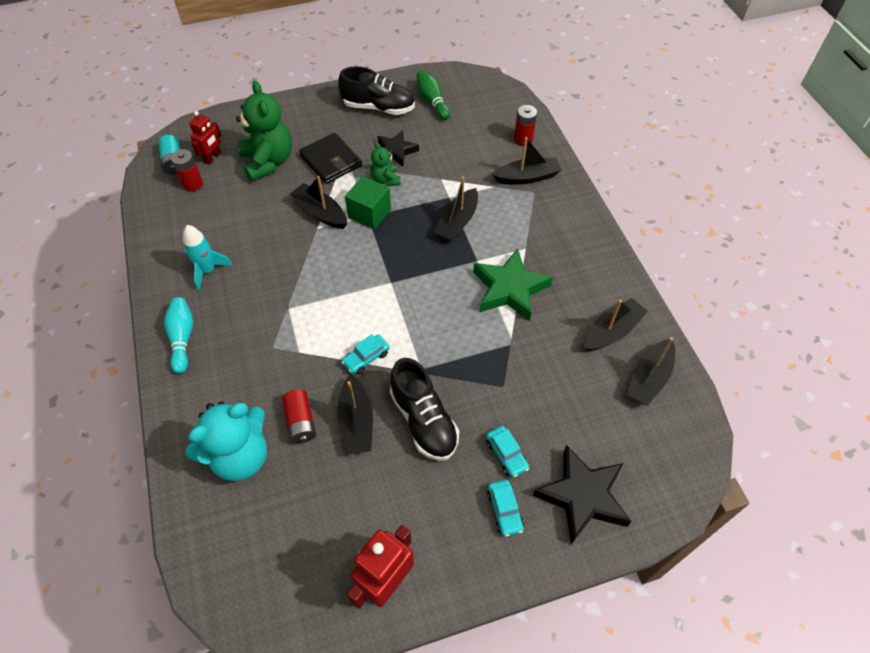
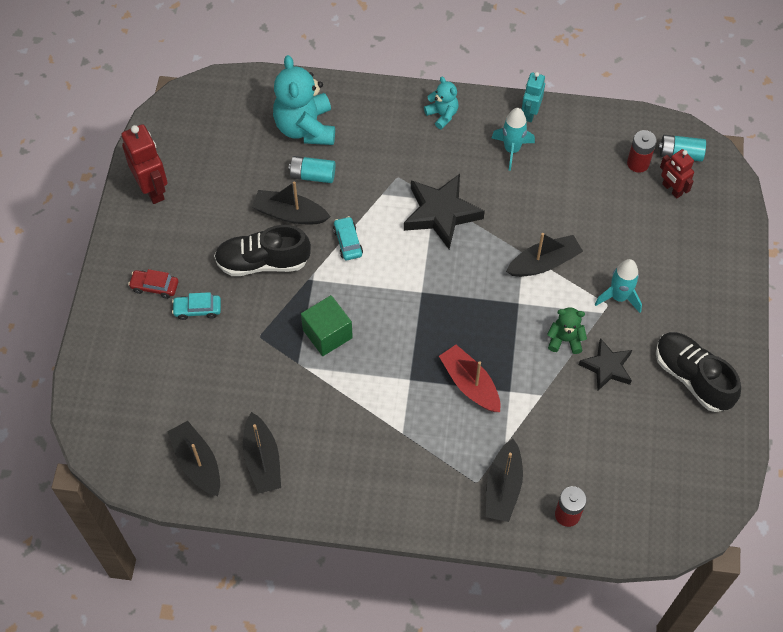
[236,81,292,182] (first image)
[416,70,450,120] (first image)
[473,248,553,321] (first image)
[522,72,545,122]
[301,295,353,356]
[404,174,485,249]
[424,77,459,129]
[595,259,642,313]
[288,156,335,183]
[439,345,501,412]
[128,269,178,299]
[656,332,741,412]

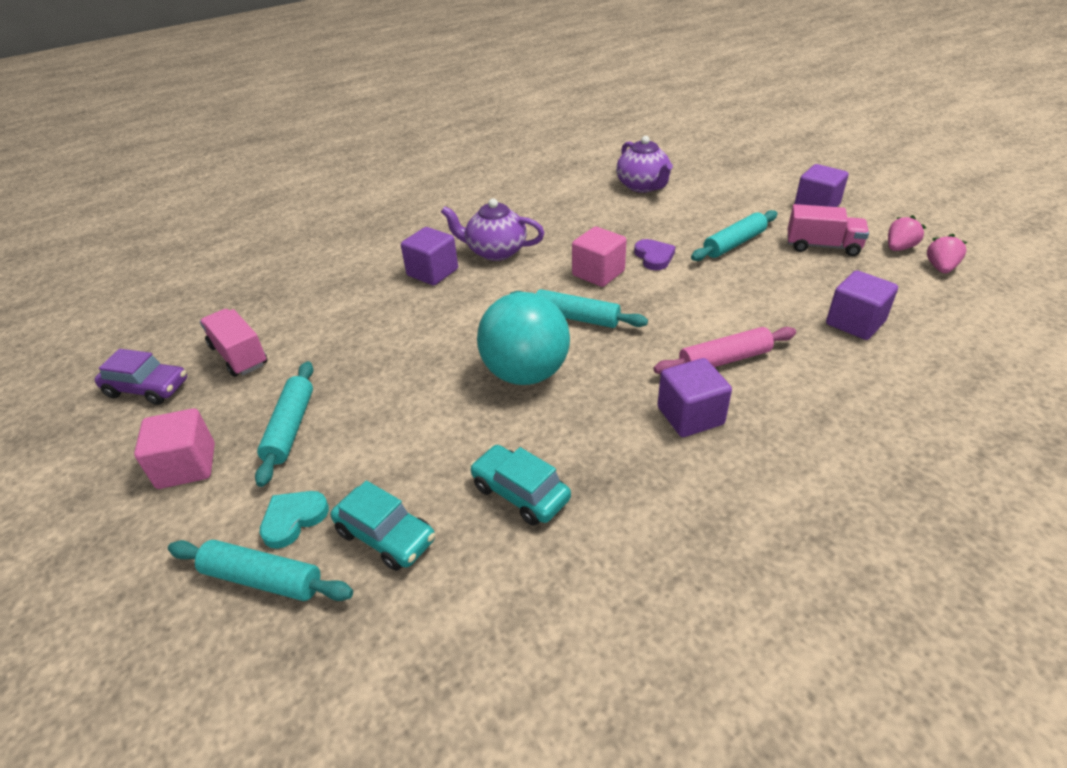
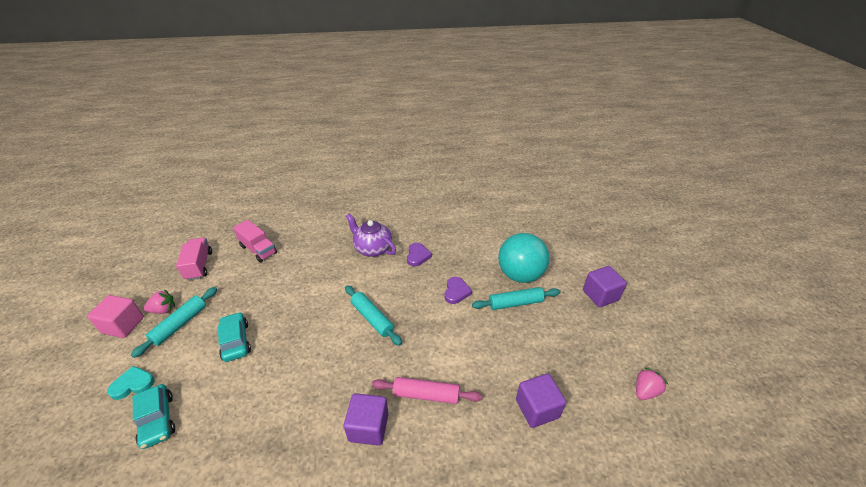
[94,349,187,405] (first image)
[168,540,353,601] (first image)
[401,227,458,285] (first image)
[572,227,627,287] (first image)
[616,136,673,193] (first image)
[407,243,432,266]
[218,312,251,362]
[498,233,549,283]
[233,220,277,262]
[144,289,175,314]

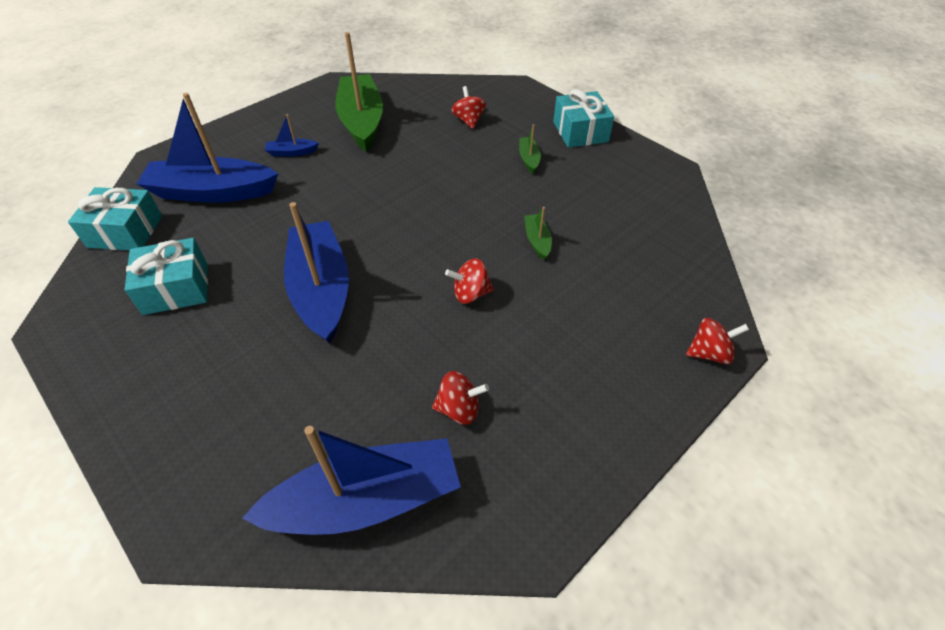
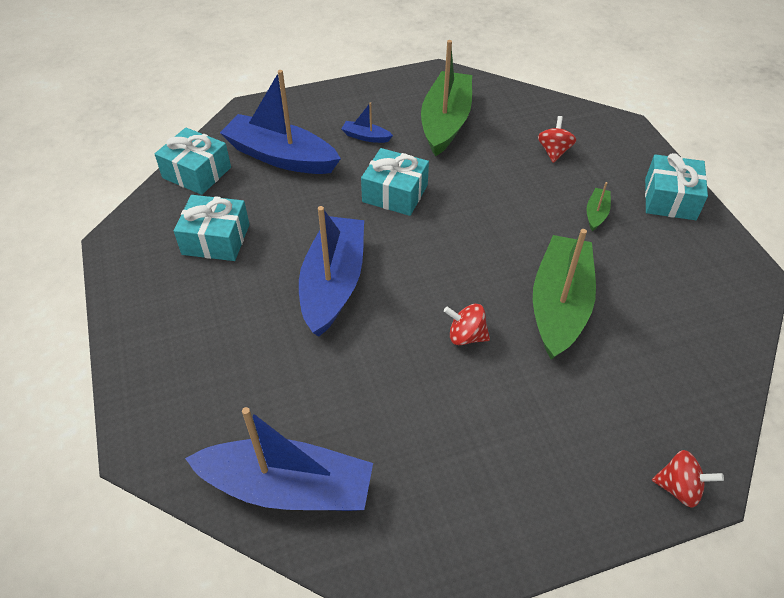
[432,371,489,425] (first image)
[361,148,429,216]
[533,229,596,360]

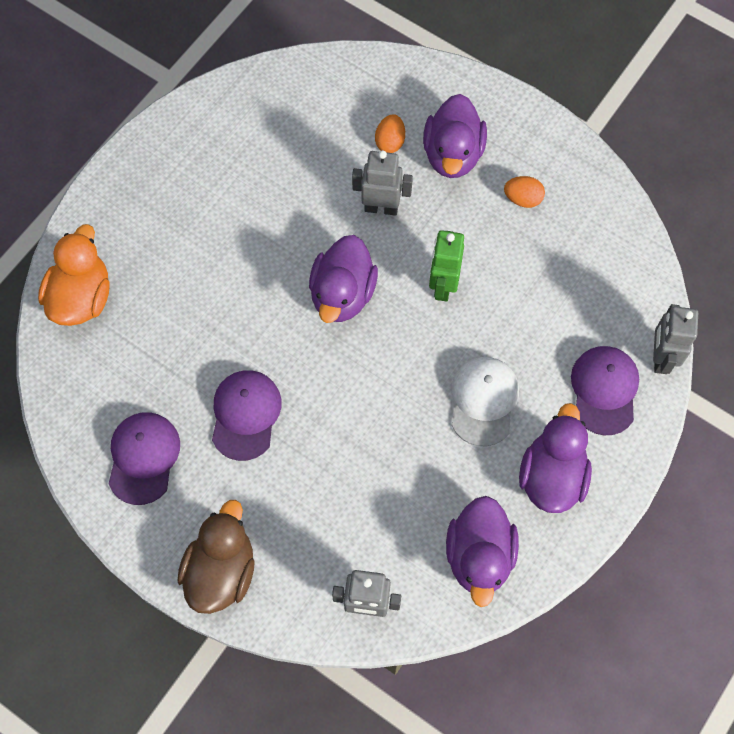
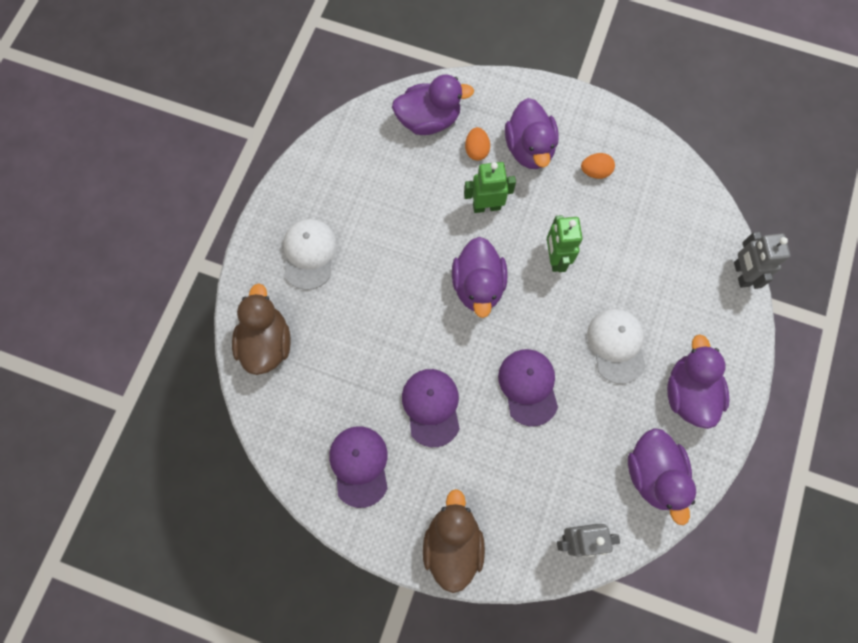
[283,219,337,290]
[392,75,474,135]
[498,349,558,427]
[232,283,291,375]
[464,162,516,213]

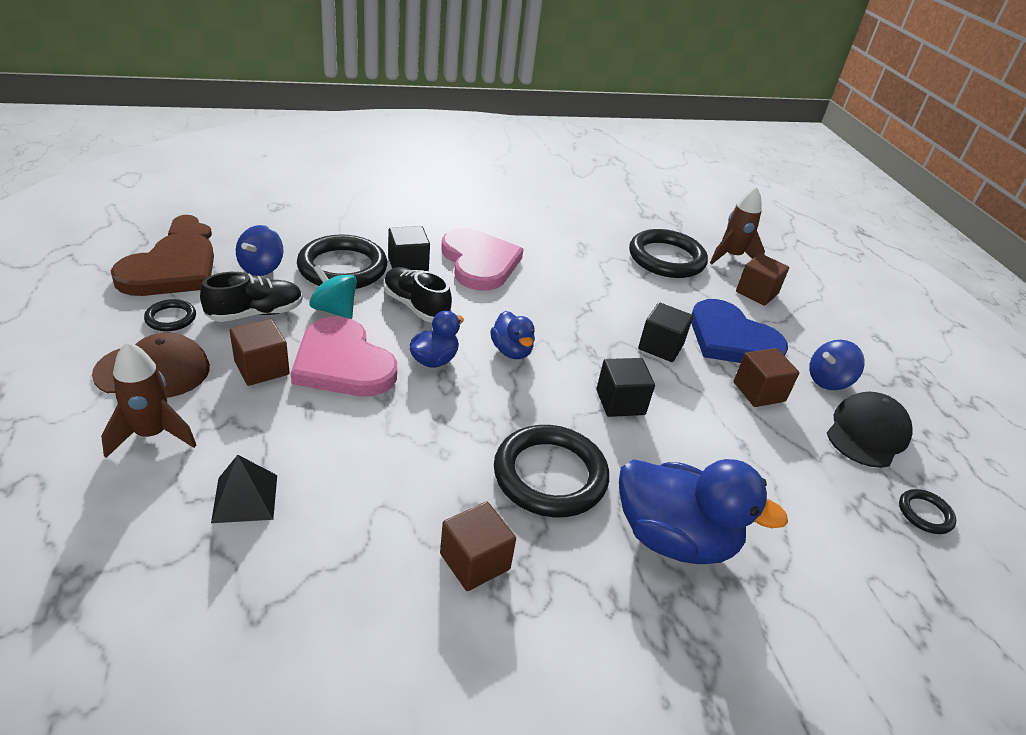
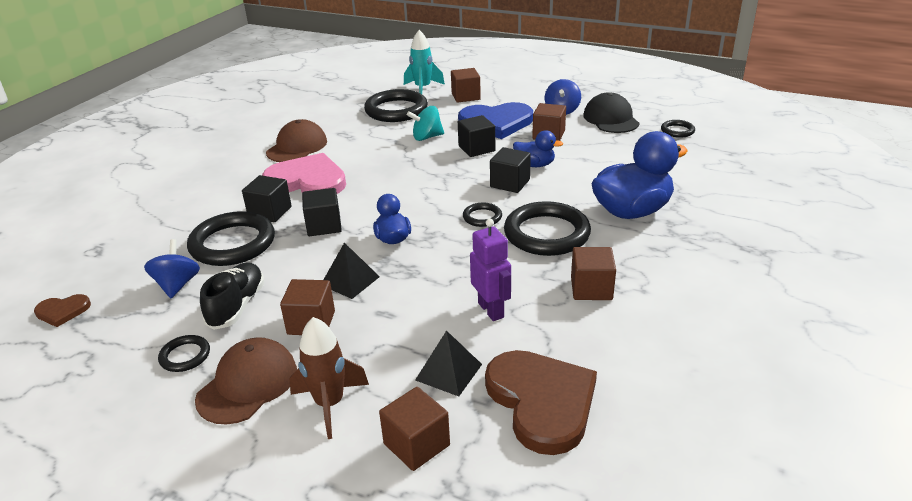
[266,119,327,162]
[379,387,450,471]
[463,203,502,227]
[470,218,511,321]
[485,350,597,455]
[407,106,444,141]
[513,130,563,167]
[323,242,379,299]
[302,188,342,236]
[404,30,445,94]
[144,239,200,298]

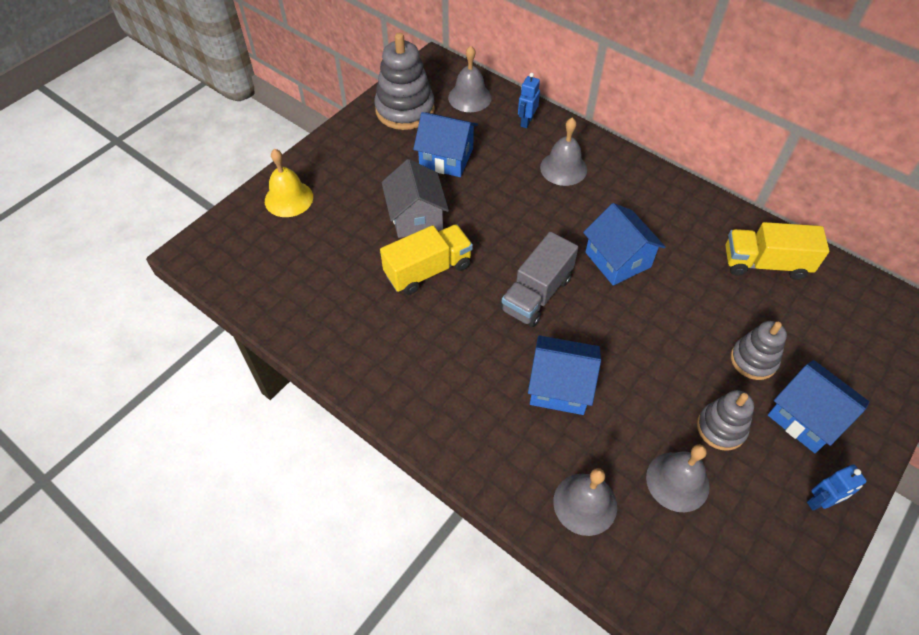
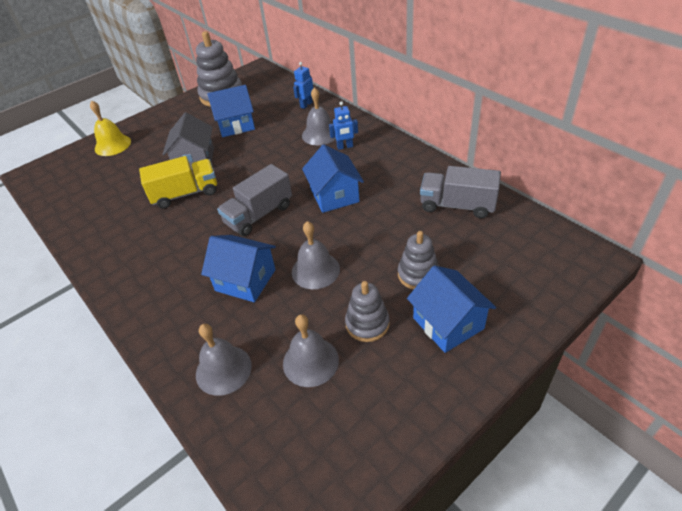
[292,221,340,289]
[329,101,358,150]
[420,166,501,218]
[207,85,255,137]

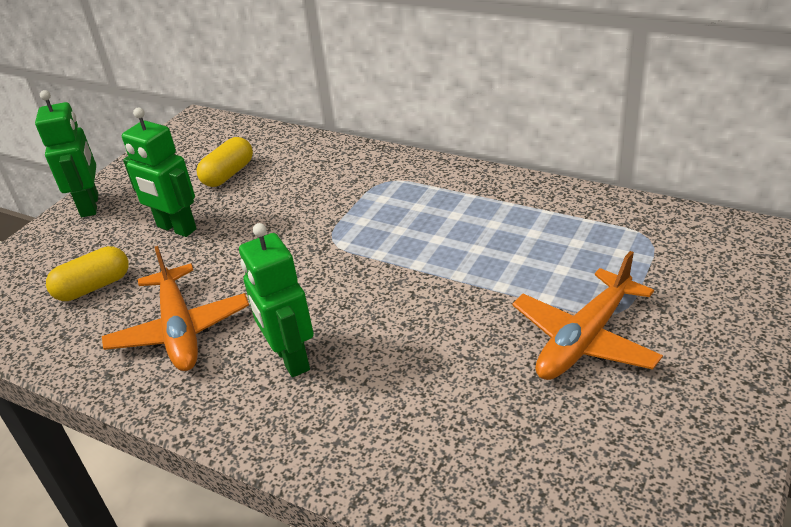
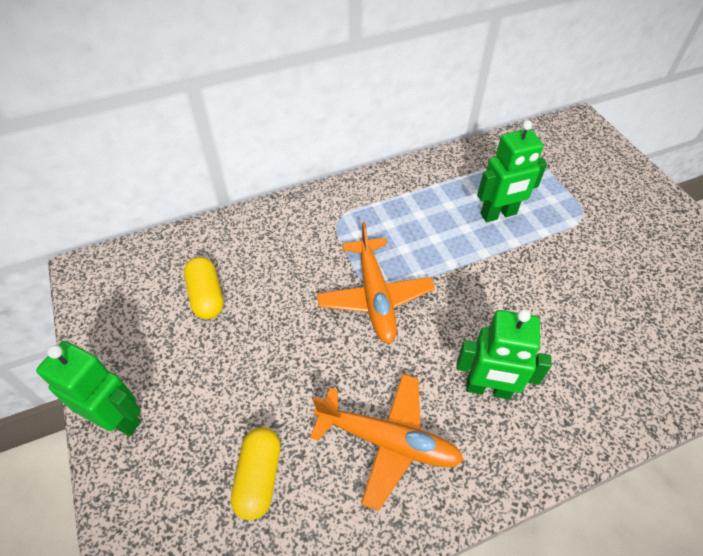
[477,120,547,222]
[317,222,435,344]

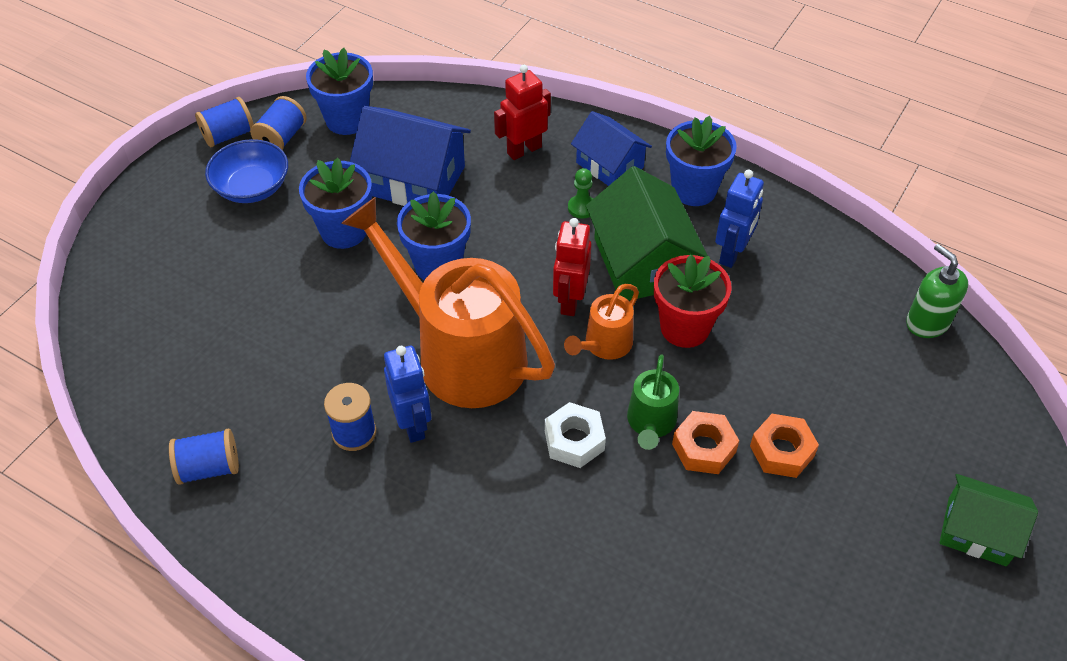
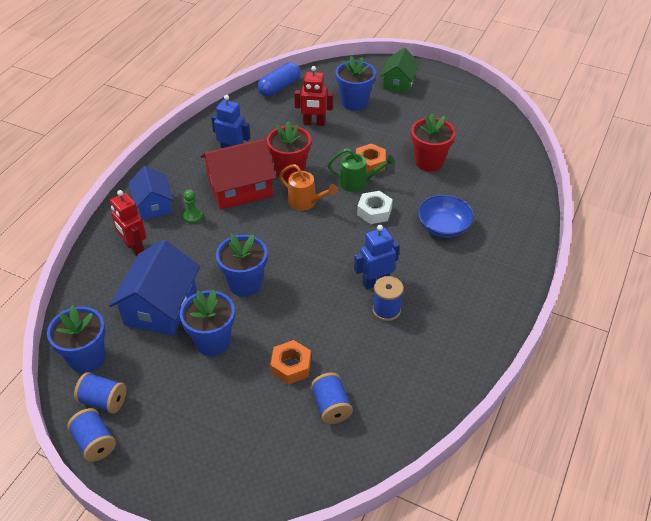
[341,197,555,408] (first image)
[411,113,455,172]
[311,373,353,424]
[417,195,474,238]
[294,66,333,126]
[336,56,376,111]
[270,340,311,384]
[258,62,300,97]
[201,138,276,210]
[129,166,173,220]

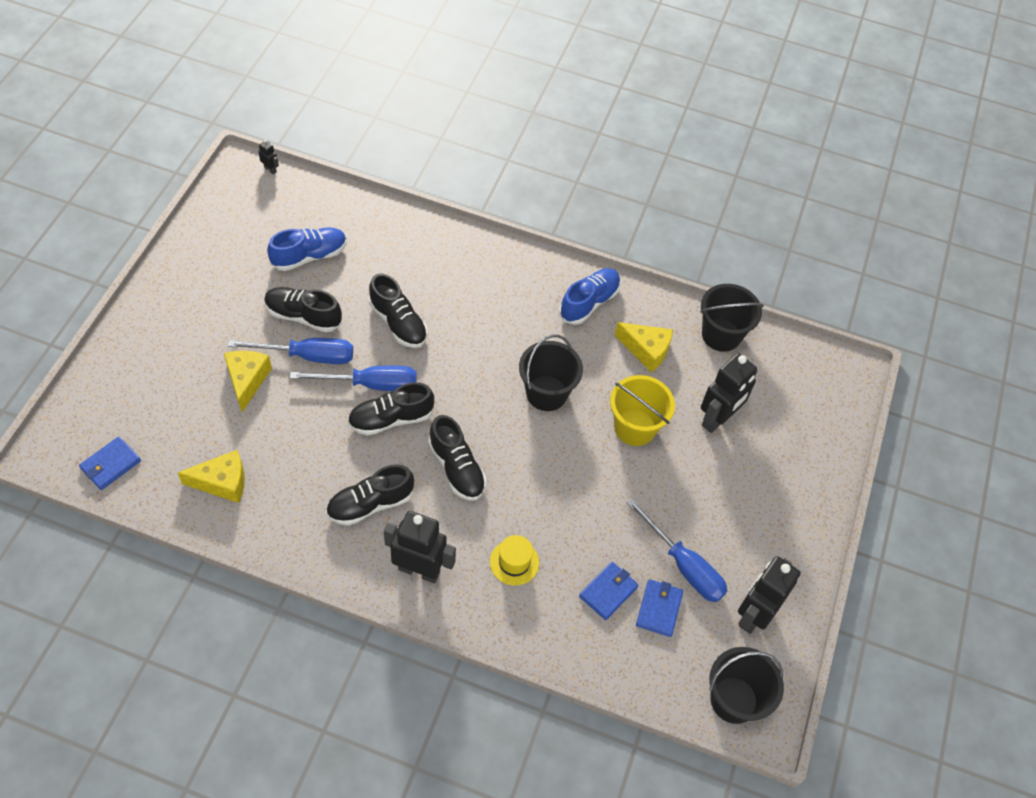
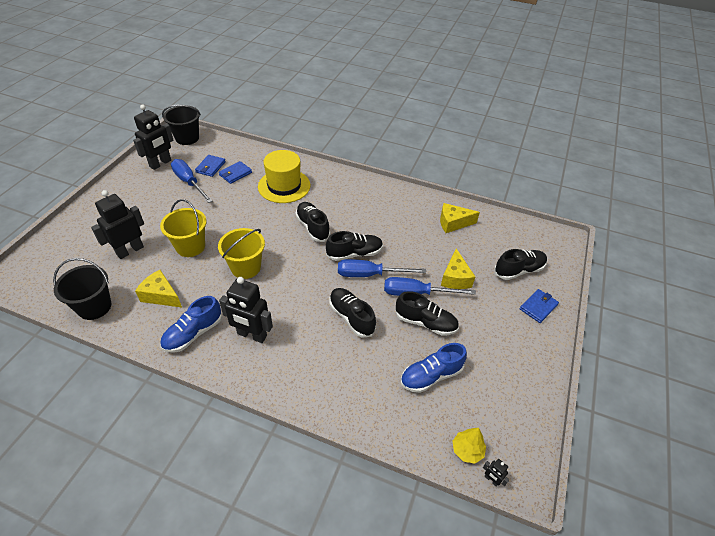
[453,428,486,463]
[520,289,559,323]
[494,249,547,280]
[219,277,273,343]
[218,228,265,279]
[258,150,310,203]

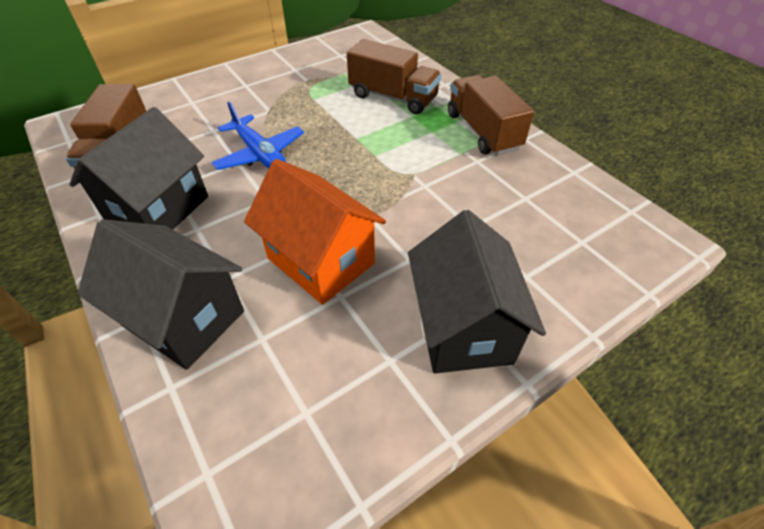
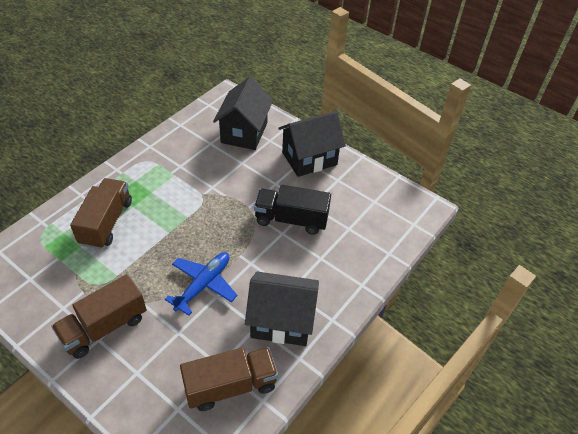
[213,77,273,150]
[51,274,147,359]
[254,185,331,235]

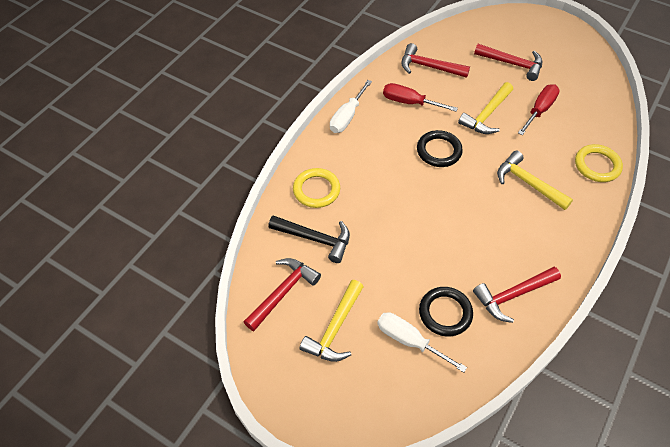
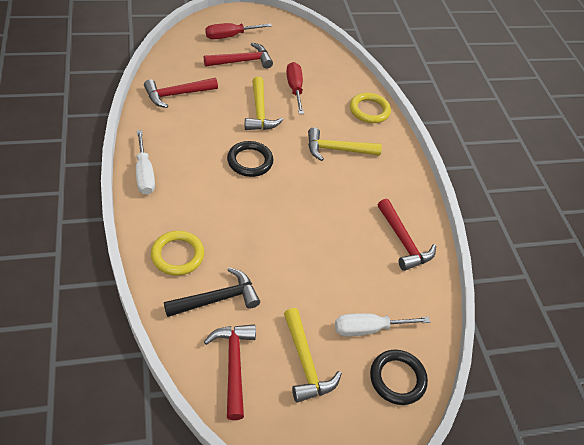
[205,23,272,39]
[370,350,428,405]
[377,199,436,271]

